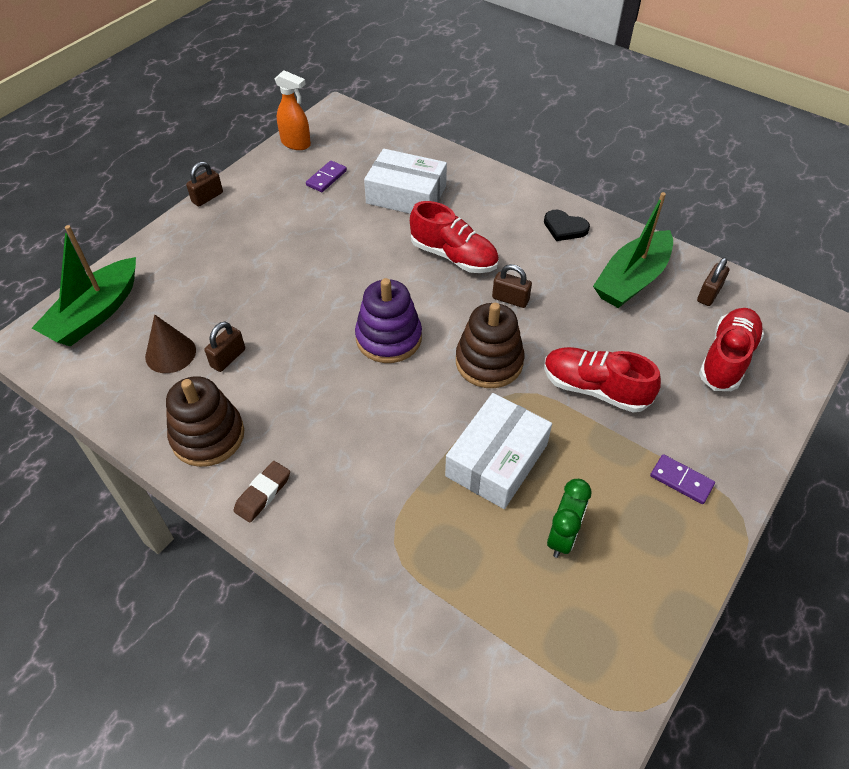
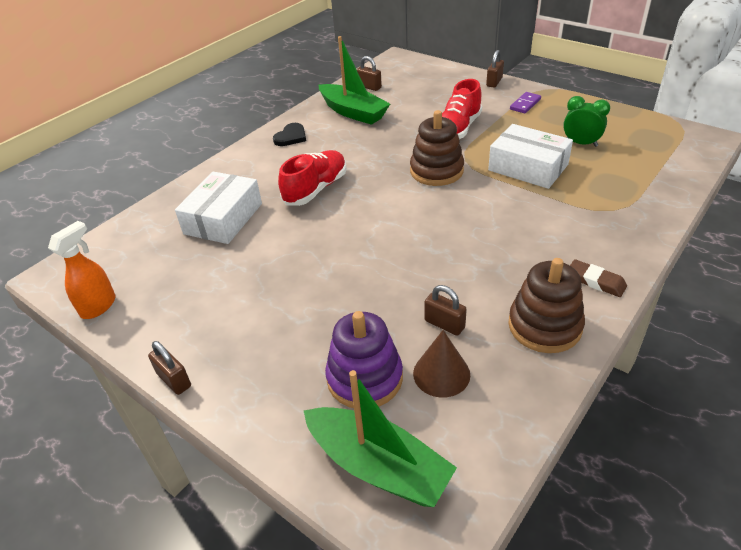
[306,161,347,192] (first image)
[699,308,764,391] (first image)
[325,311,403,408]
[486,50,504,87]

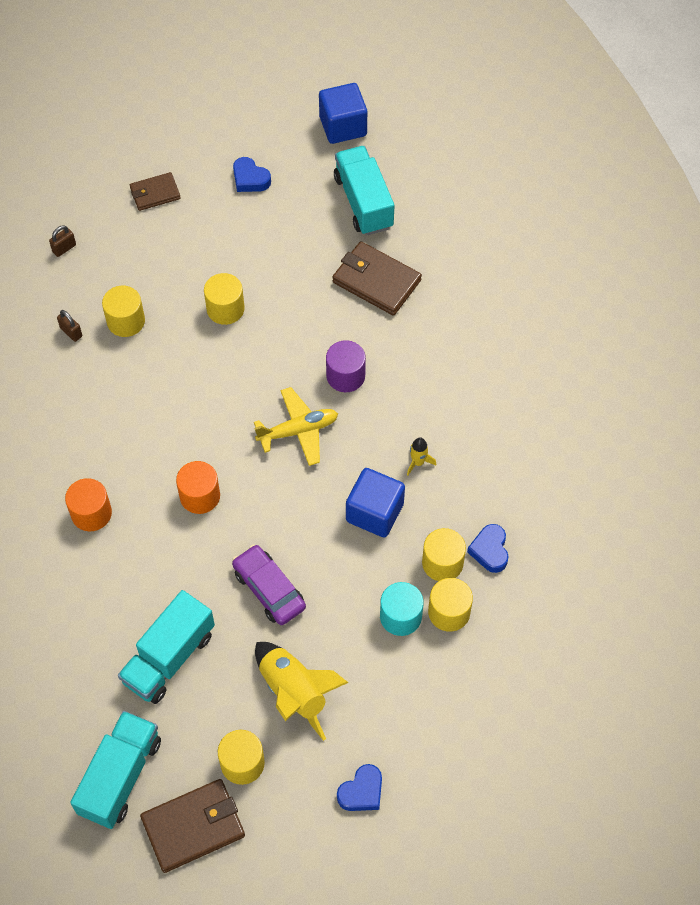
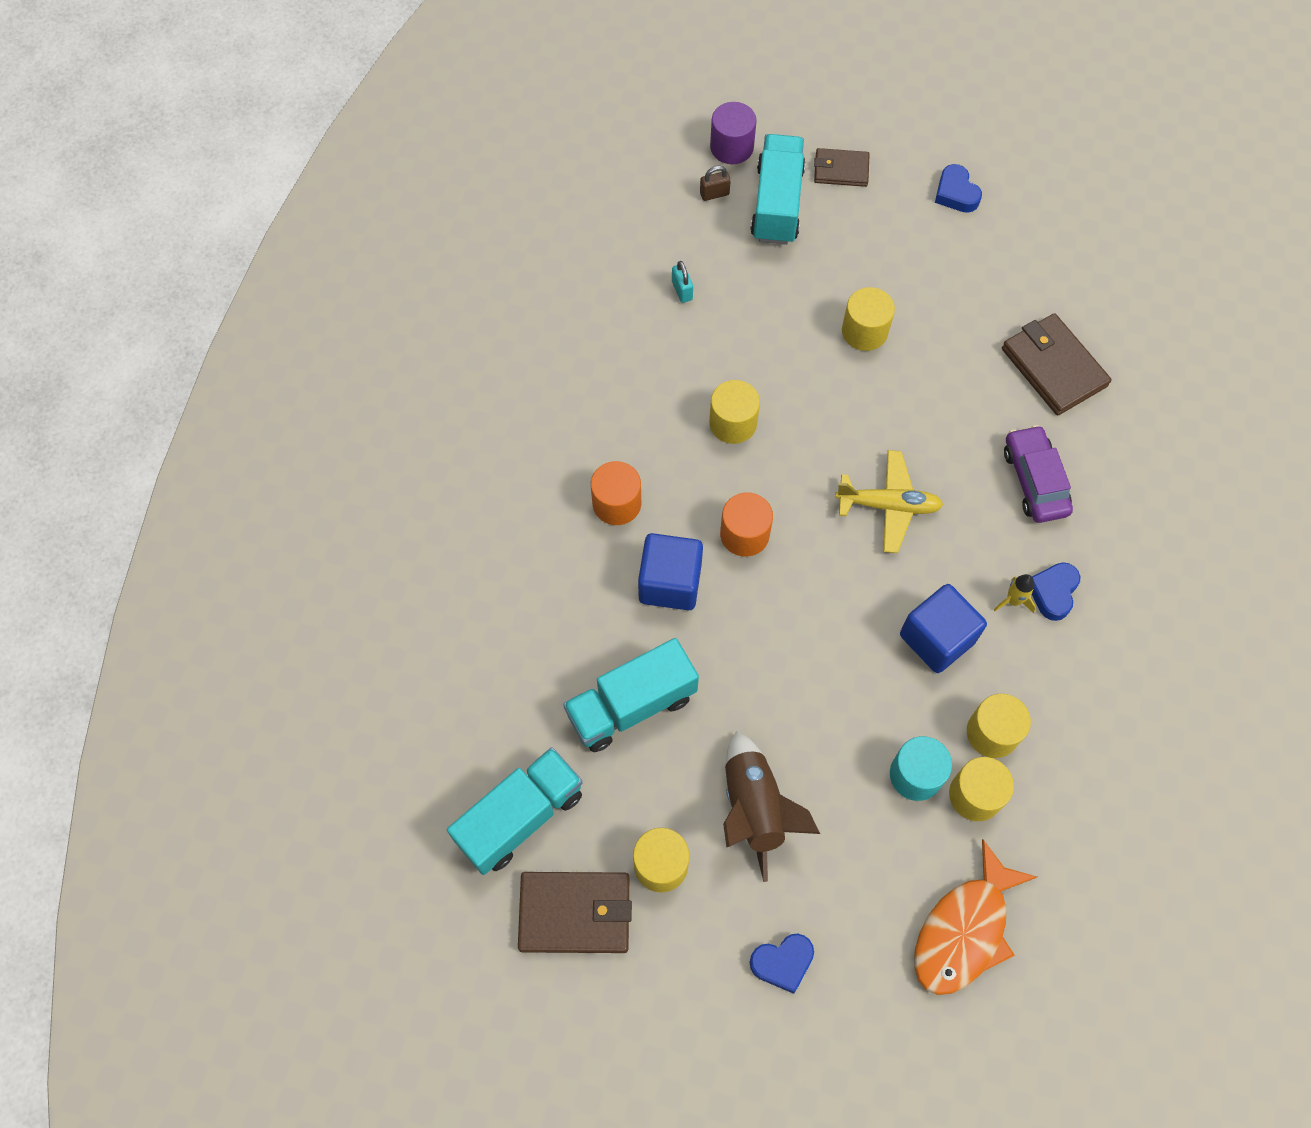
[914,839,1037,995]
[709,380,760,444]
[1004,425,1073,523]
[638,533,703,610]
[710,102,757,164]
[750,134,805,245]
[1032,562,1080,621]
[672,261,693,303]
[723,731,820,882]

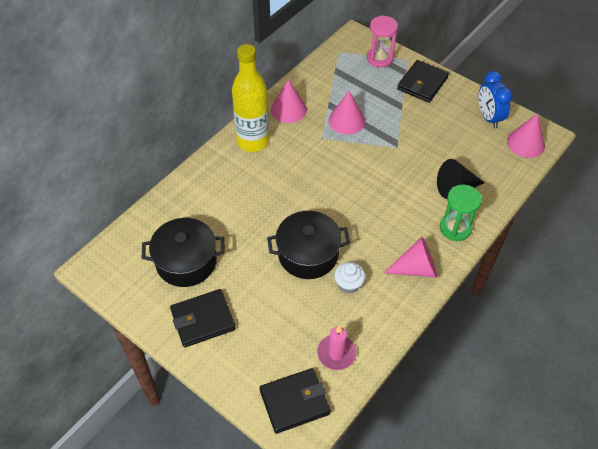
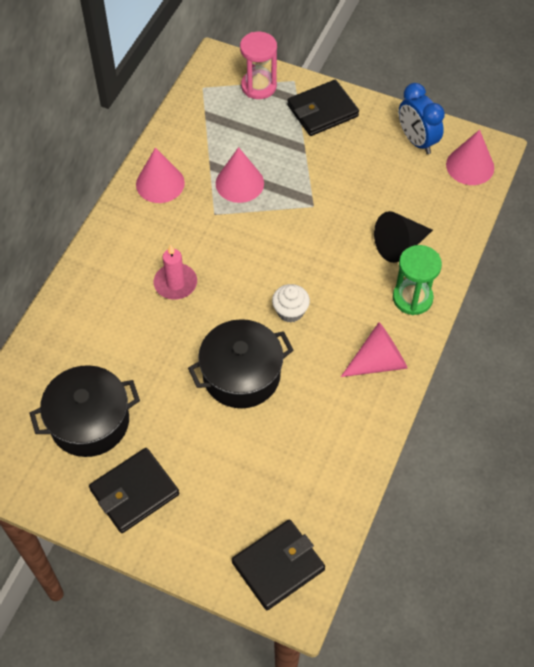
[232,44,269,152] (first image)
[154,244,197,300]
[272,284,310,322]
[287,80,359,136]

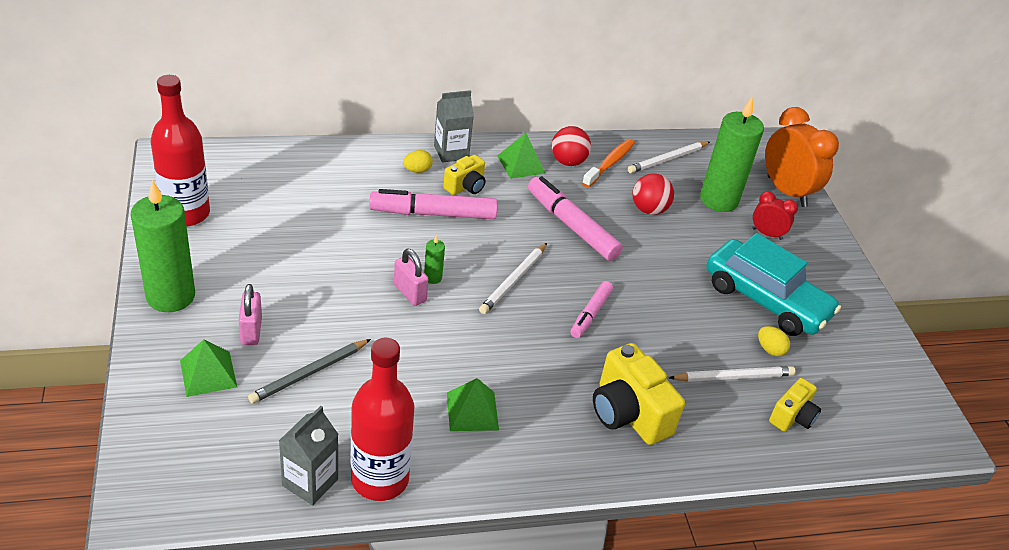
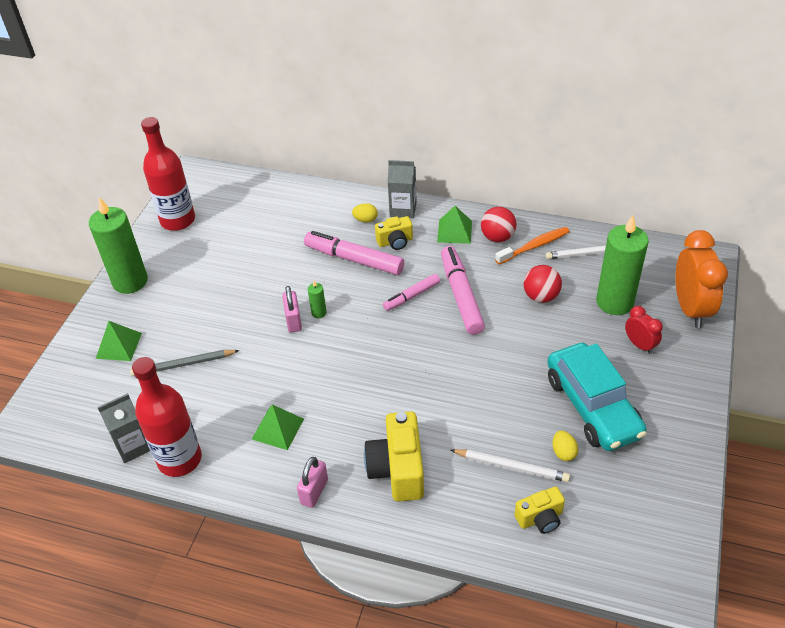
[479,243,547,314] (first image)
[297,457,328,508]
[383,274,440,311]

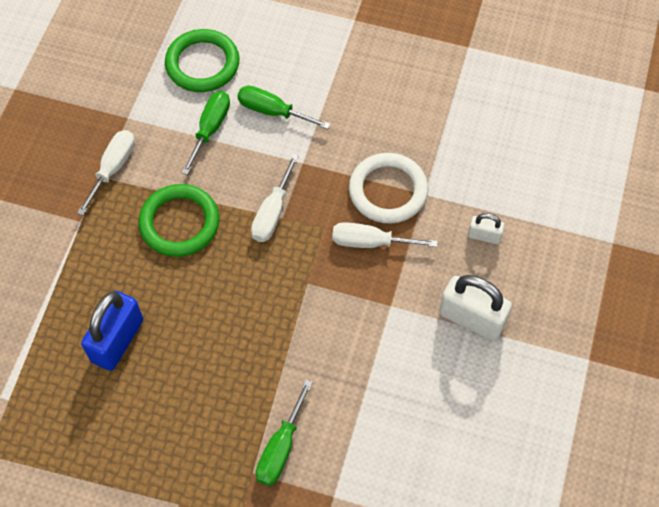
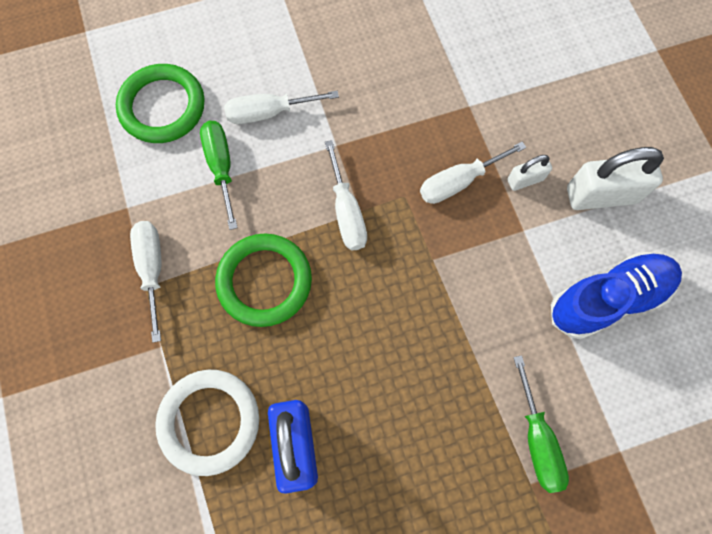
[551,251,682,339]
[155,370,259,476]
[507,155,552,191]
[224,91,339,124]

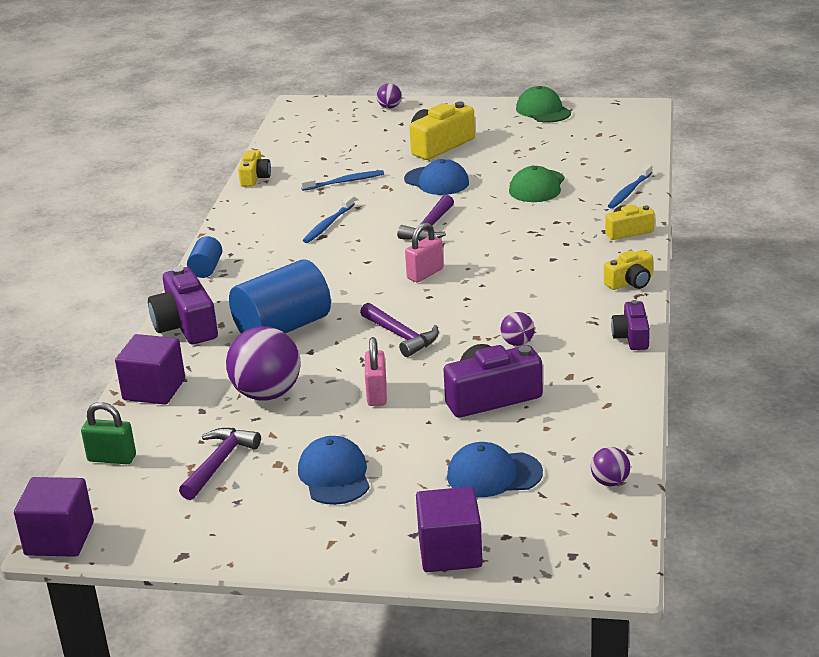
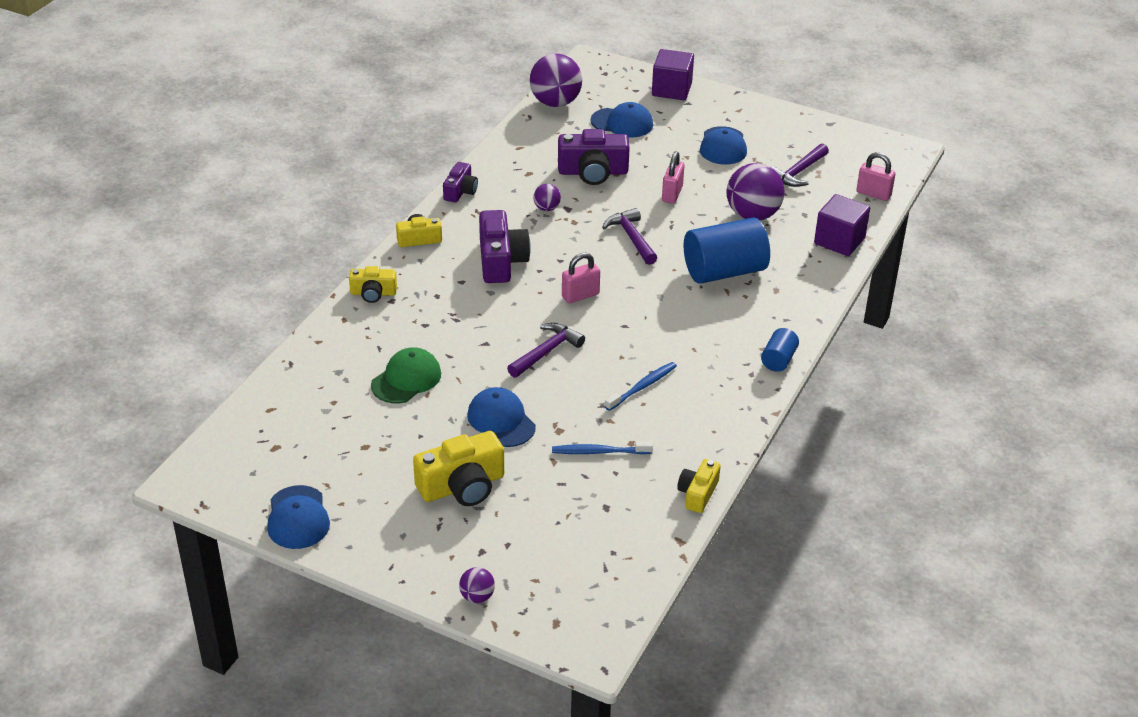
[14,477,94,557] (first image)
[608,164,652,209] (first image)
[479,210,531,283]
[856,152,896,201]
[267,485,330,549]
[530,53,582,107]

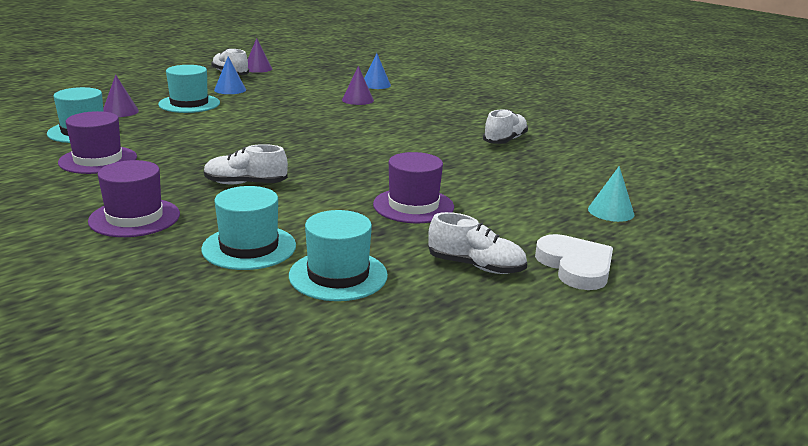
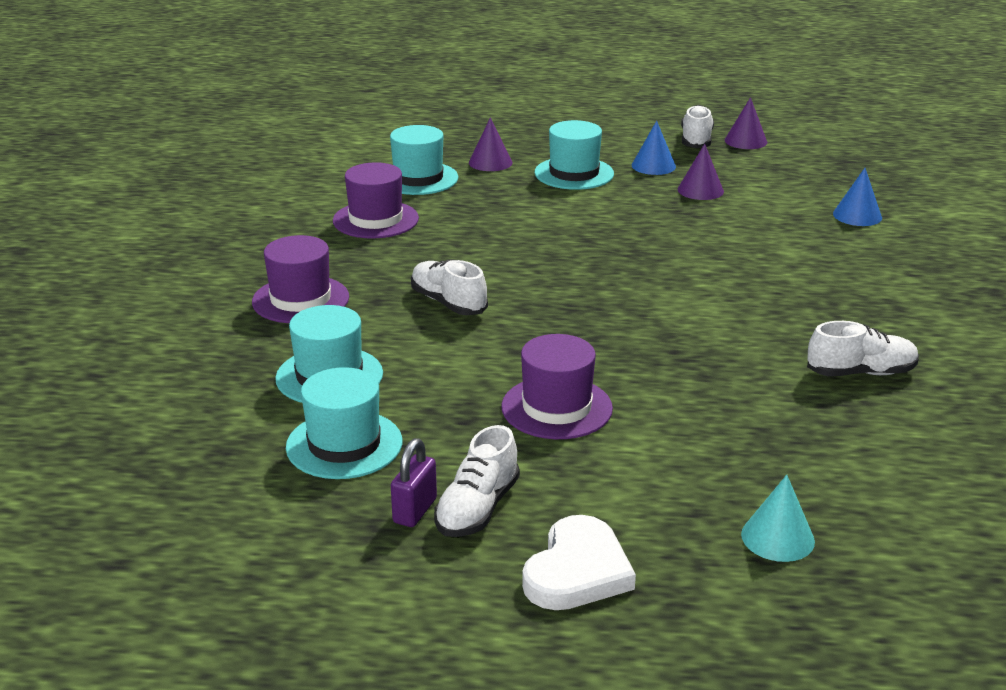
[391,438,437,527]
[678,144,724,200]
[434,425,520,537]

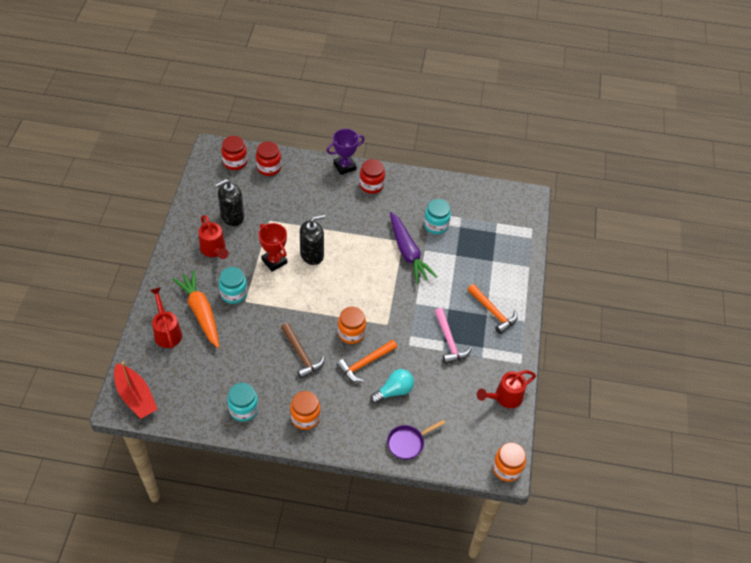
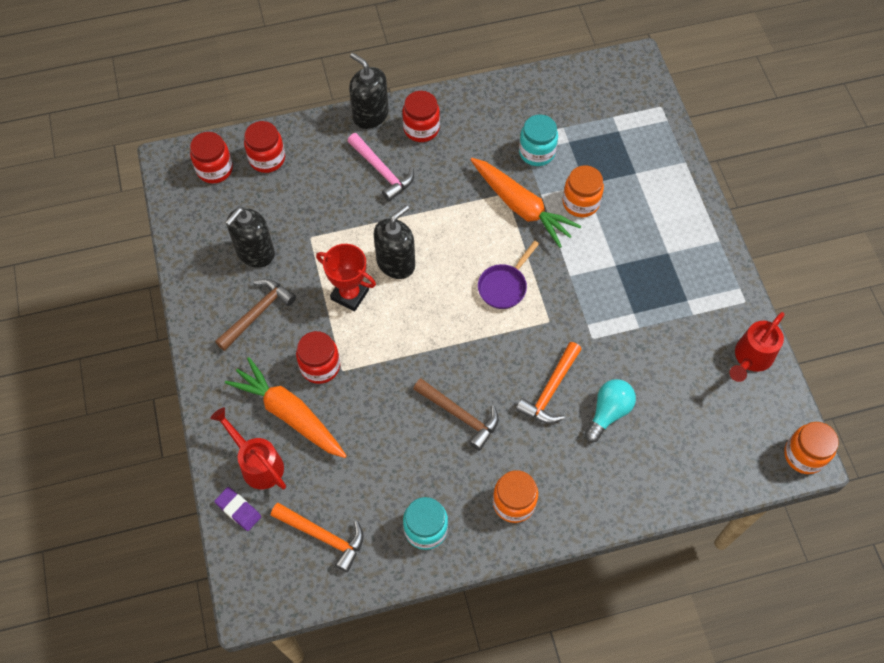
[114,362,157,419] (first image)
[215,487,261,531]
[563,165,604,217]
[478,240,539,309]
[348,133,414,201]
[271,503,364,572]
[215,279,296,351]
[349,53,389,129]
[296,331,340,384]
[470,158,581,248]

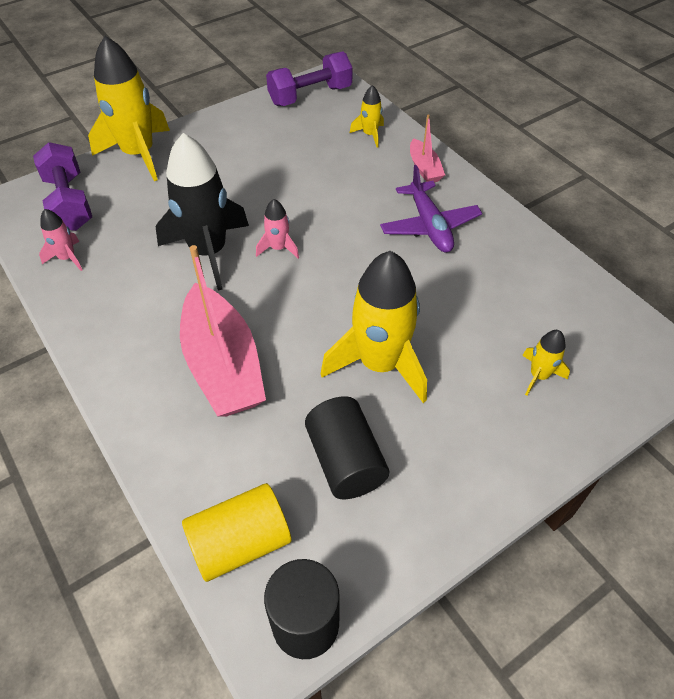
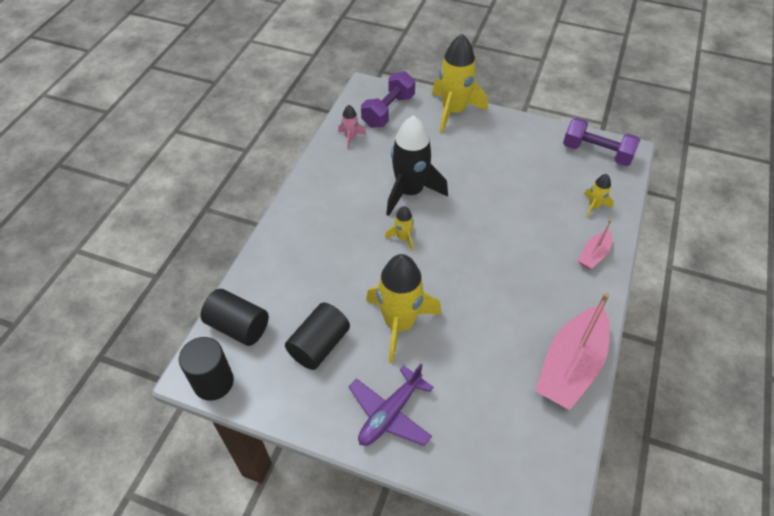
[256,199,299,258] (first image)
[535,293,610,410]
[349,364,434,446]
[385,206,414,251]
[201,289,269,346]

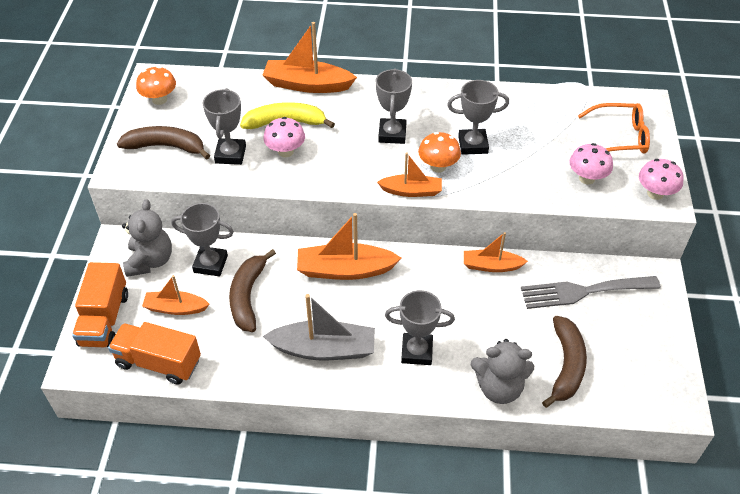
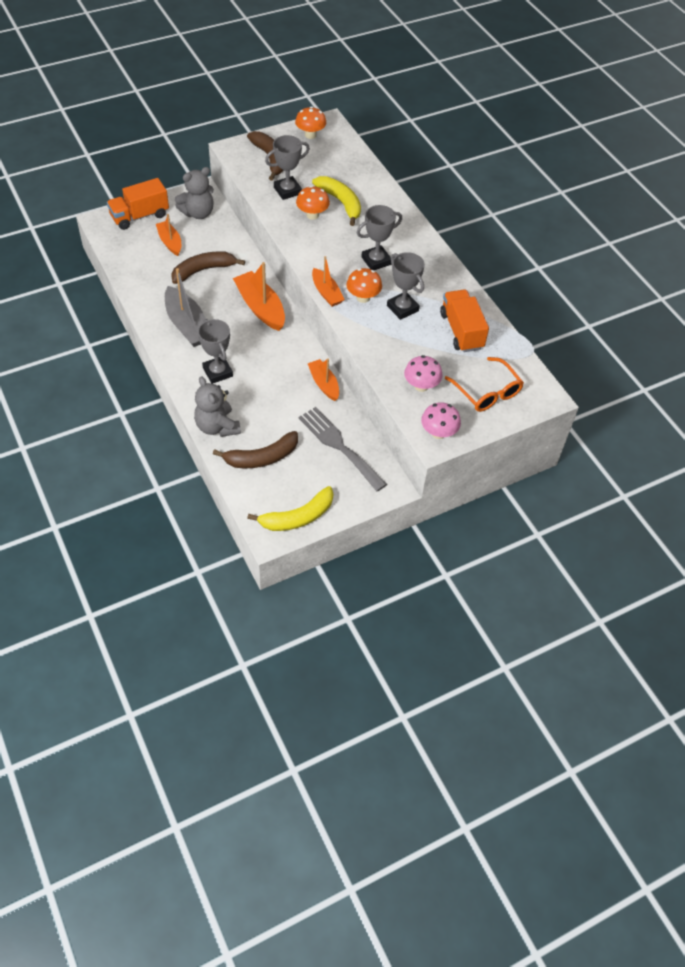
[171,203,234,276] (first image)
[262,22,357,93] (first image)
[247,486,333,531]
[440,289,489,352]
[296,186,330,220]

